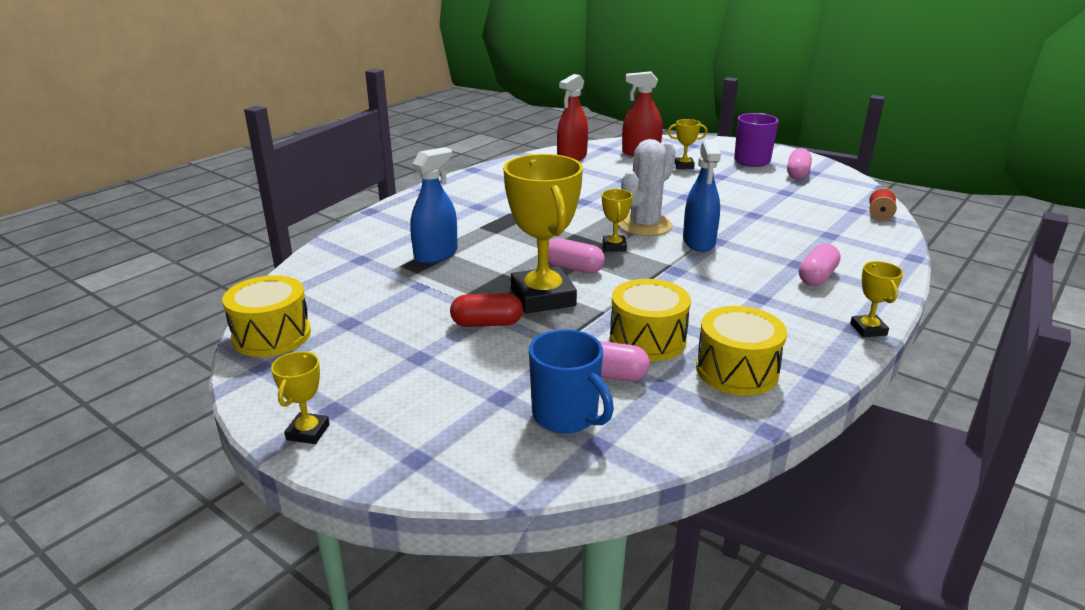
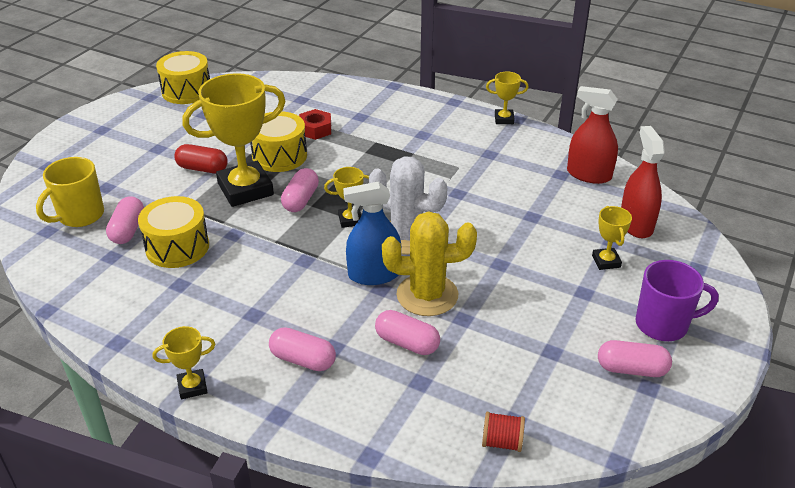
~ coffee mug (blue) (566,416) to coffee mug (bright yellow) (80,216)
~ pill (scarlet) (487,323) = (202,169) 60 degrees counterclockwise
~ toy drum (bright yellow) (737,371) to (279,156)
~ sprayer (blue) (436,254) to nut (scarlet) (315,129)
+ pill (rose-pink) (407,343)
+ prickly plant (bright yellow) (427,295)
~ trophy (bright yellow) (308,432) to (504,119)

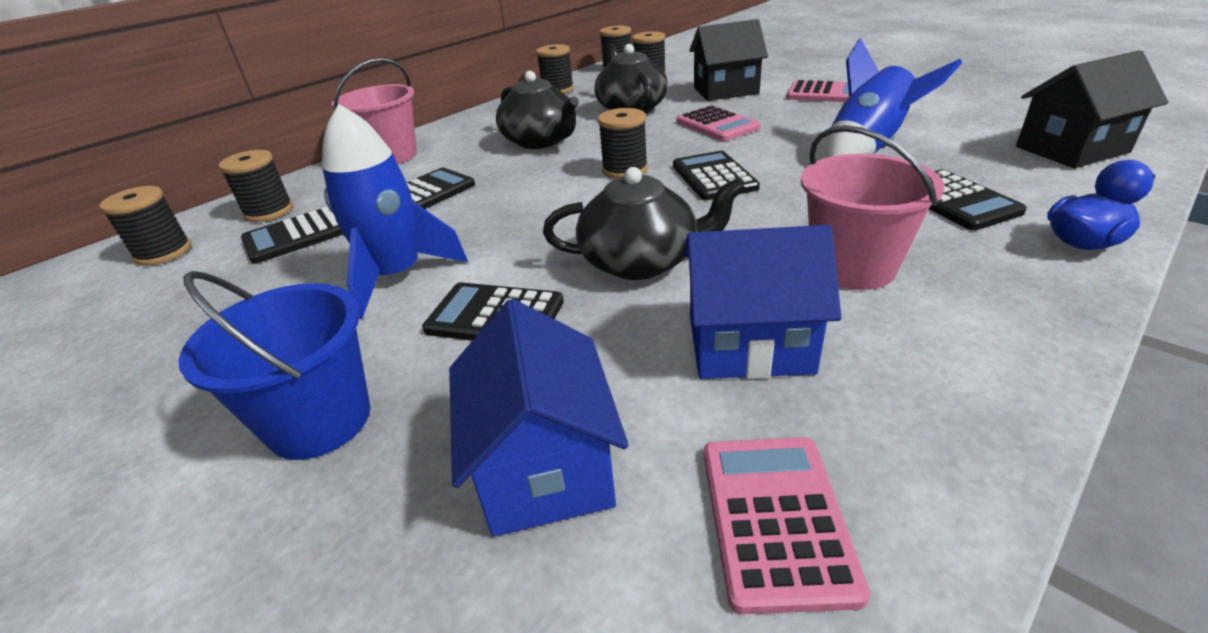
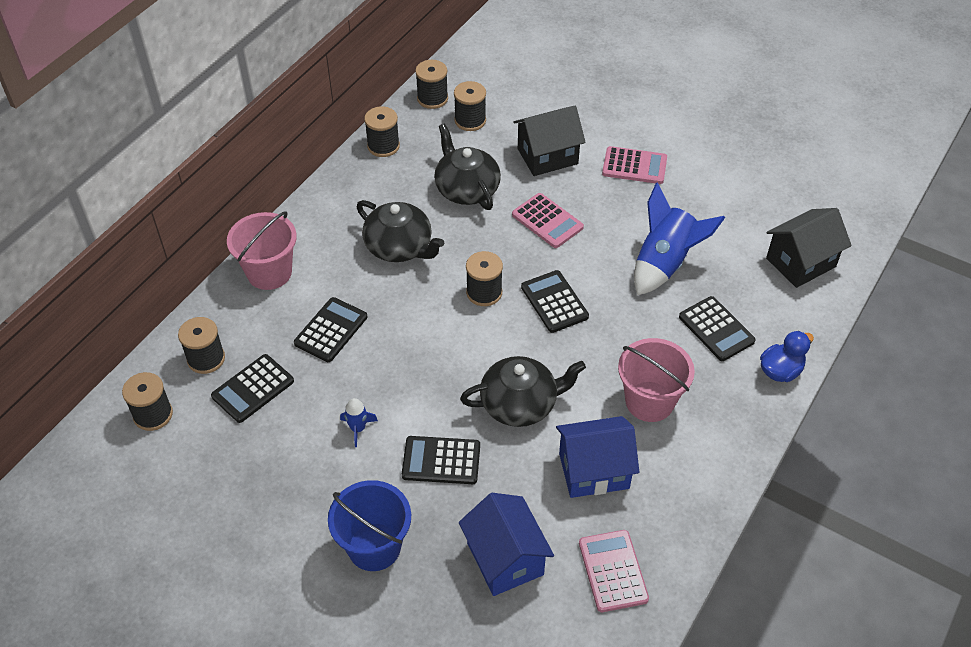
~ toy rocket (blue) (397,276) = (358,428) x0.45

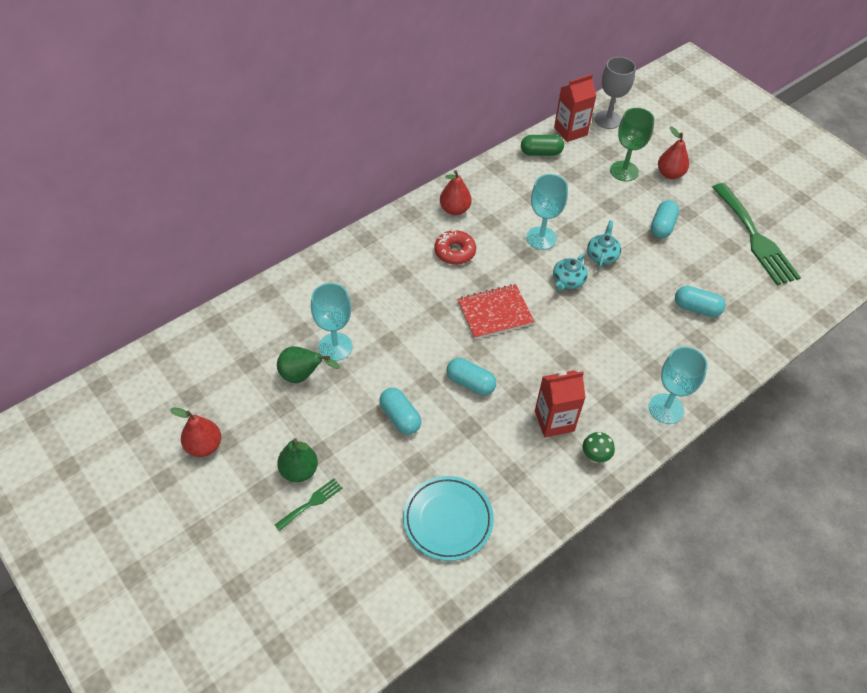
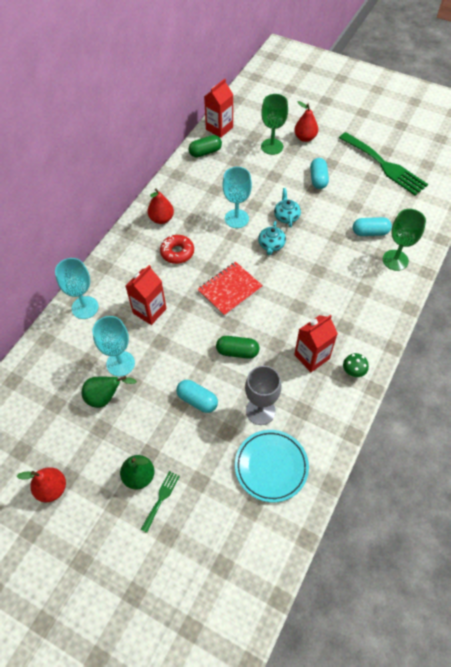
~ wine glass (turquoise) (666,409) to (85,307)
+ milk carton (scarlet) (149,311)
~ pill (turquoise) (470,383) to pill (green) (237,352)
~ wine glass (ash-grey) (608,120) to (260,411)
+ wine glass (green) (395,260)

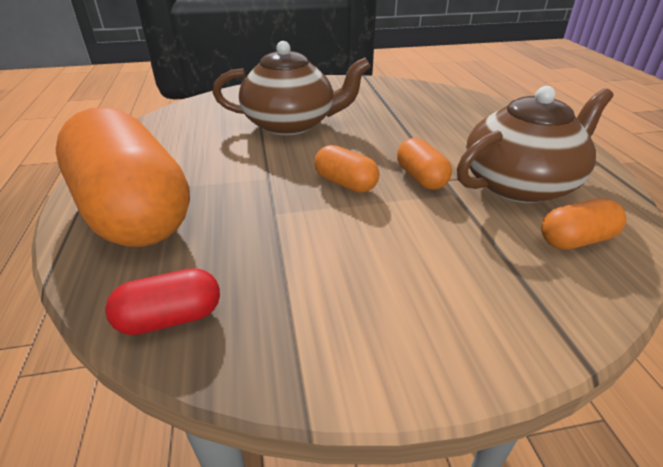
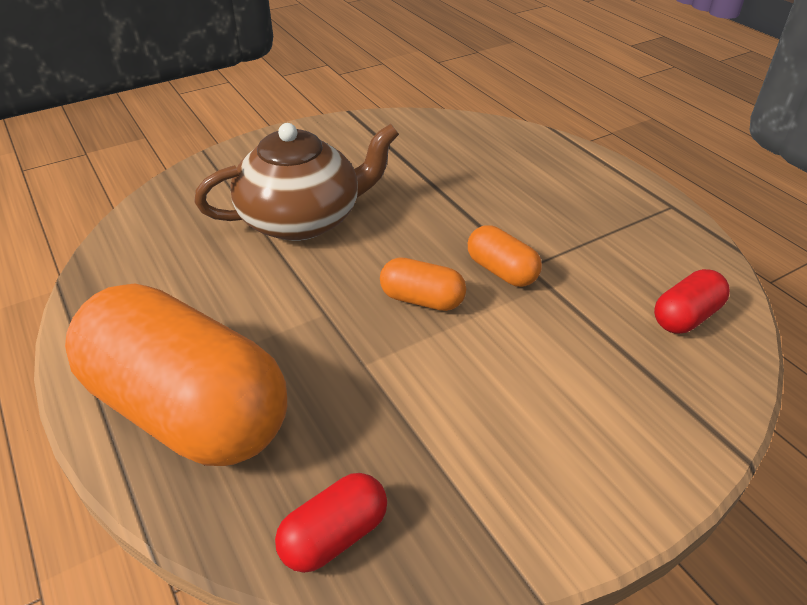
~ pill (bright orange) (575,240) to pill (scarlet) (685,317)
- china teapot (russet) (520,184)

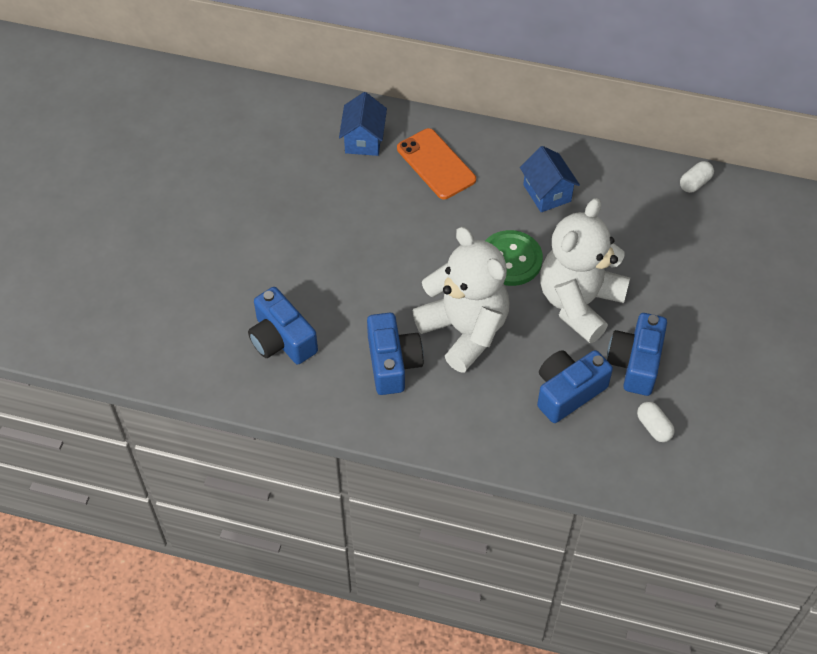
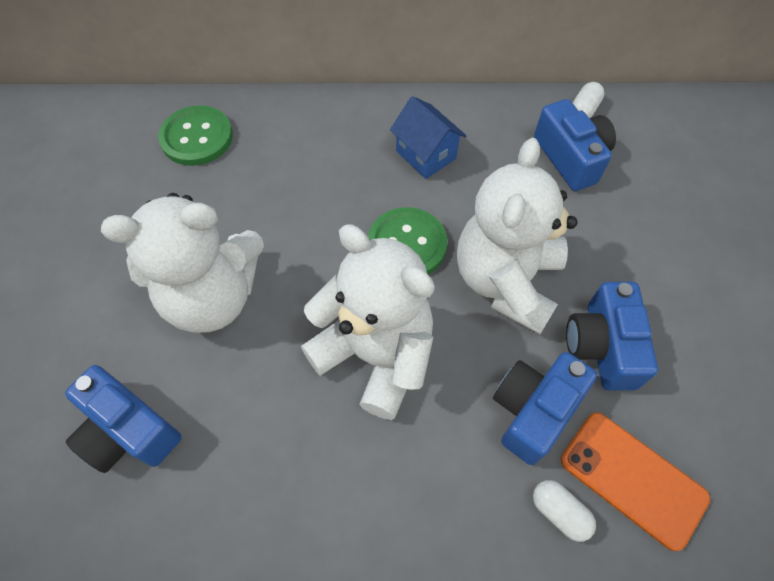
+ teddy bear (snow-white) (213,297)
~ cottage (blue) (364,140) to button (green) (197,137)
~ pill (snow-white) (653,427) to (559,512)
~ compact camera (blue) (392,363) to (570,158)
~ mobile phone (bright orange) (436,164) to (632,479)

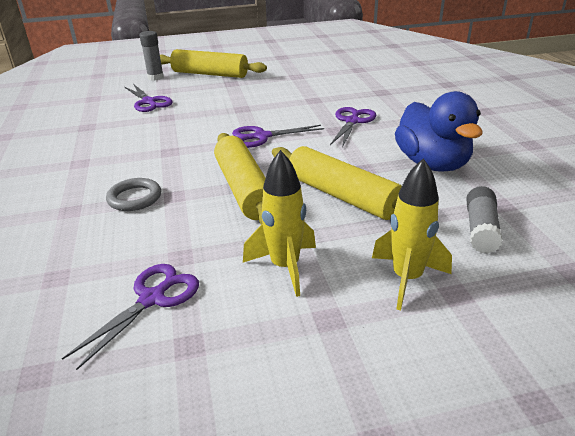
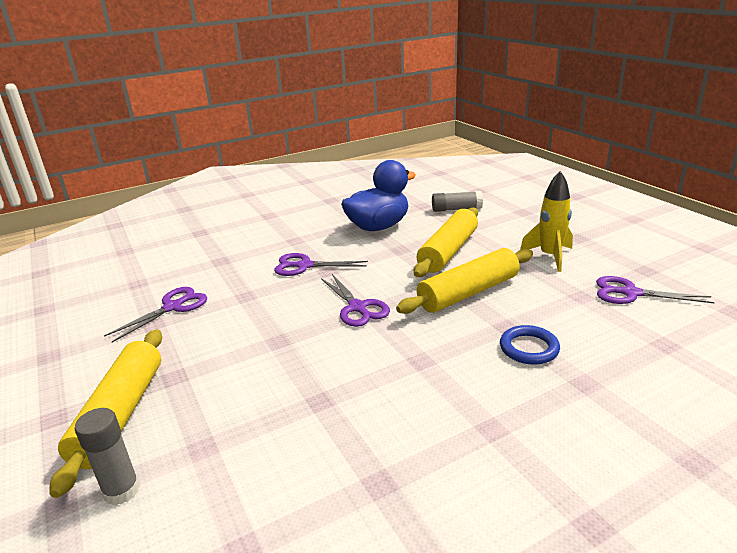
~ pair of scissors (purple) (149,102) to (173,307)
~ ring (ash-grey) (134,198) to ring (blue) (529,348)
- toy rocket (bright yellow) (407,279)

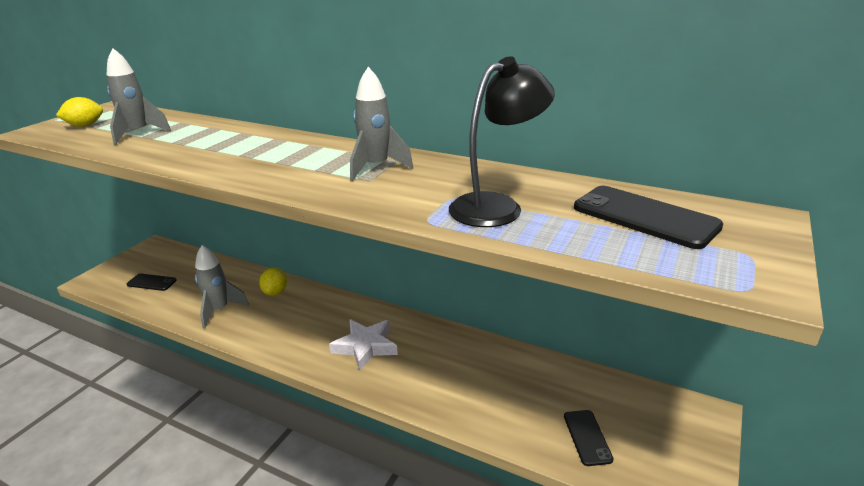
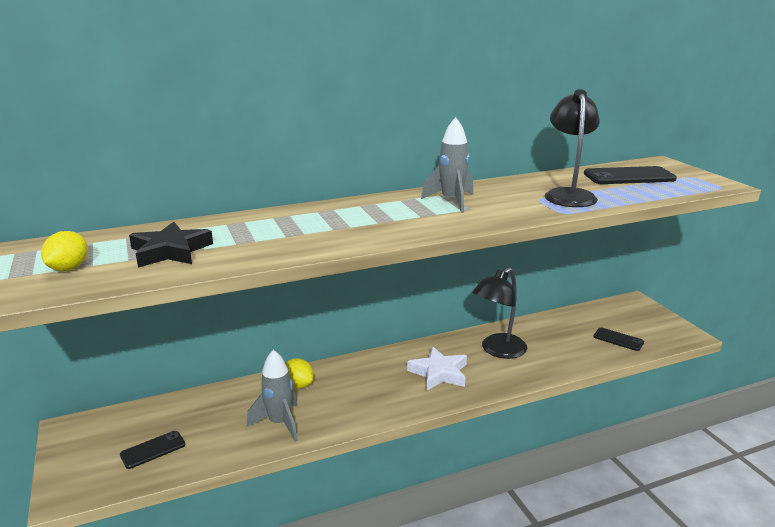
~ toy rocket (ash-grey) (138,134) to star (jet-black) (170,251)
+ lamp (jet-black) (498,350)

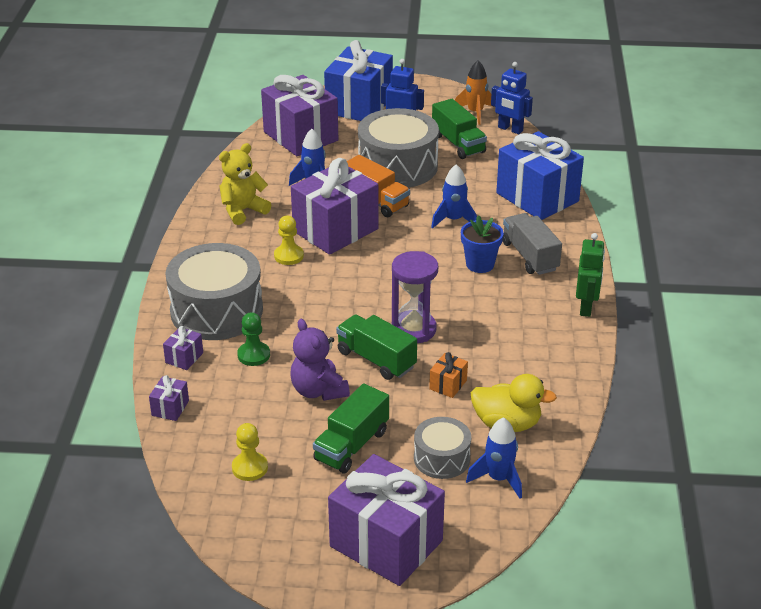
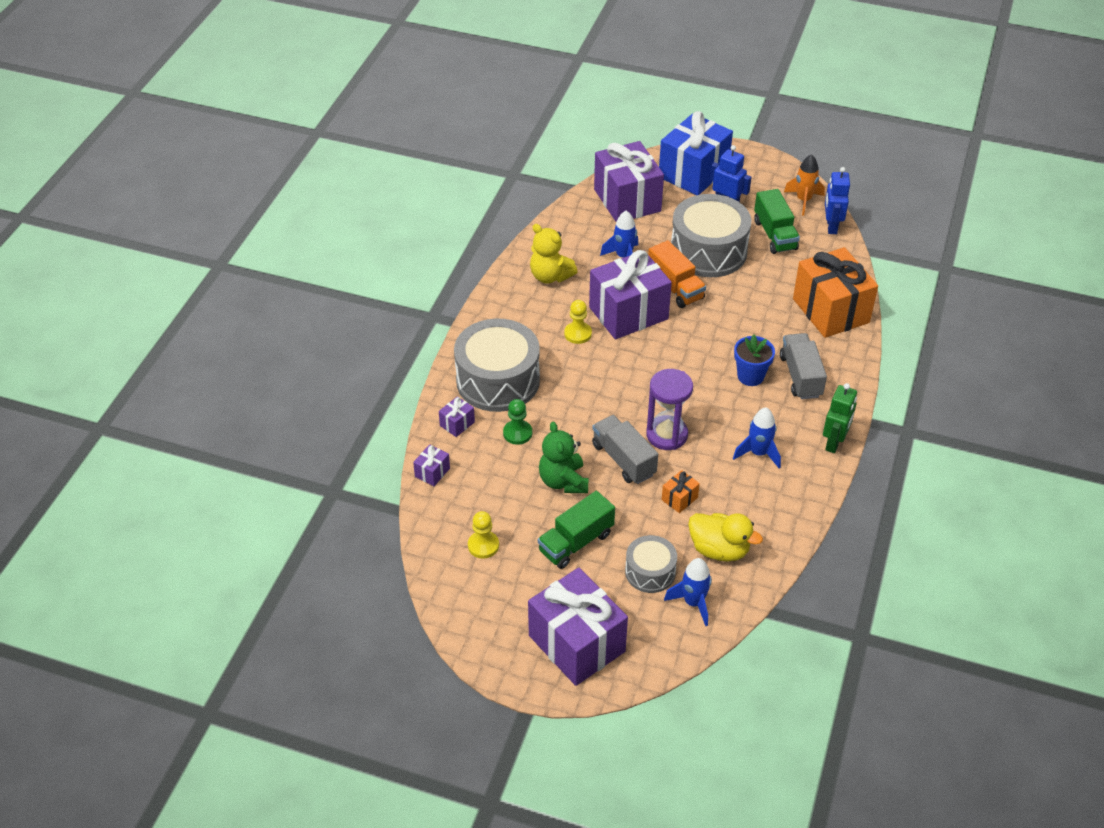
~ teddy bear (bright yellow) (243,211) = (550,276) 120 degrees counterclockwise
~ teddy bear (purple) (318,391) to teddy bear (green) (563,481)
~ truck (green) (376,359) to truck (ash-grey) (623,459)
~ toy rocket (blue) (453,220) to (758,453)
~ gift (blue) (537,197) to gift (bright orange) (831,311)
~ robot figure (blue) (510,129) = (831,226) 45 degrees clockwise

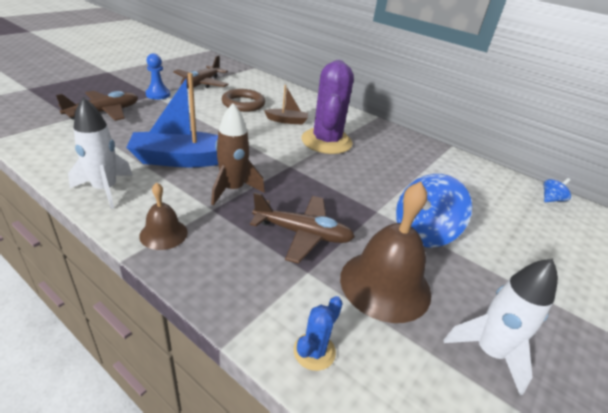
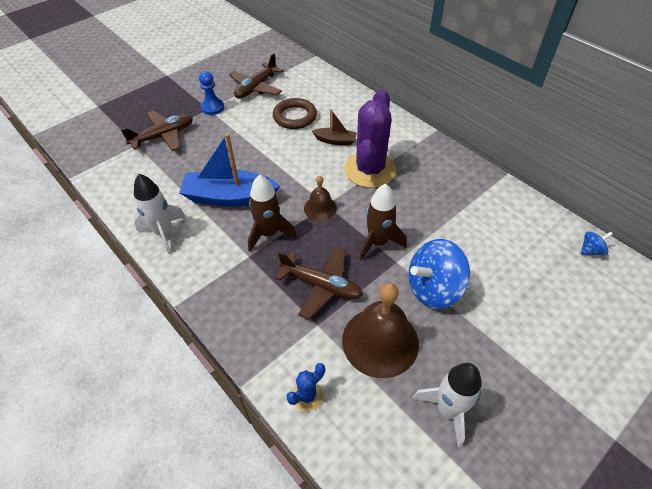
~ school bell (russet) (163,234) to (320,208)
+ toy rocket (russet) (378,242)

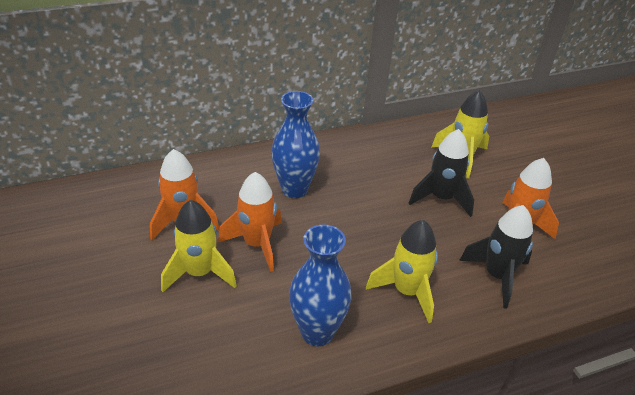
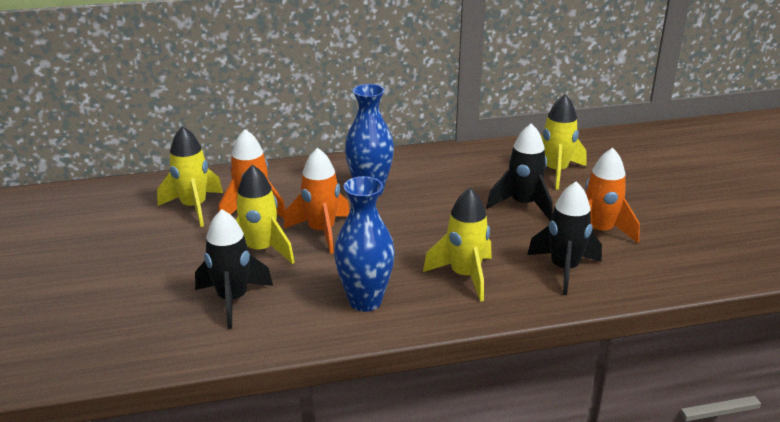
+ toy rocket (bright yellow) (194,207)
+ toy rocket (jet-black) (233,300)

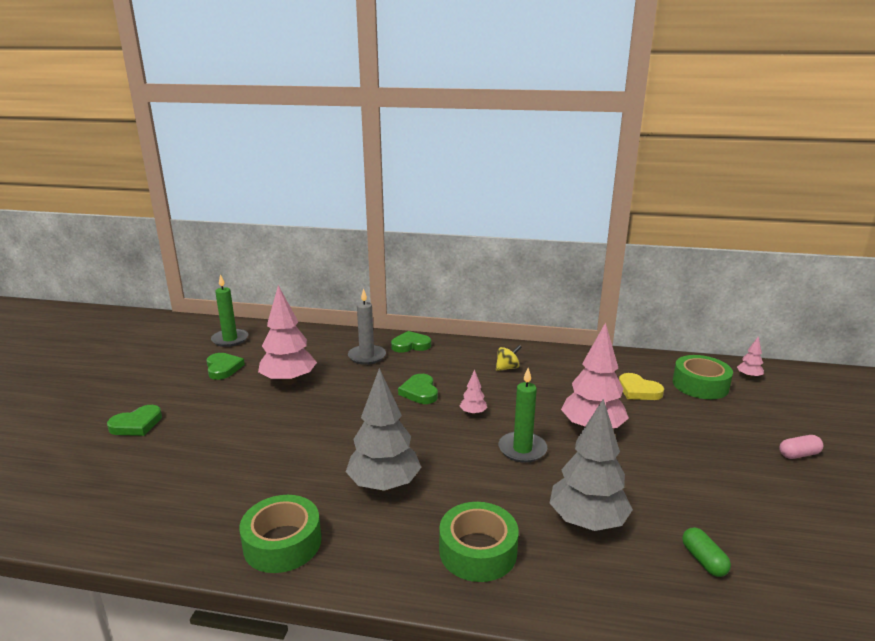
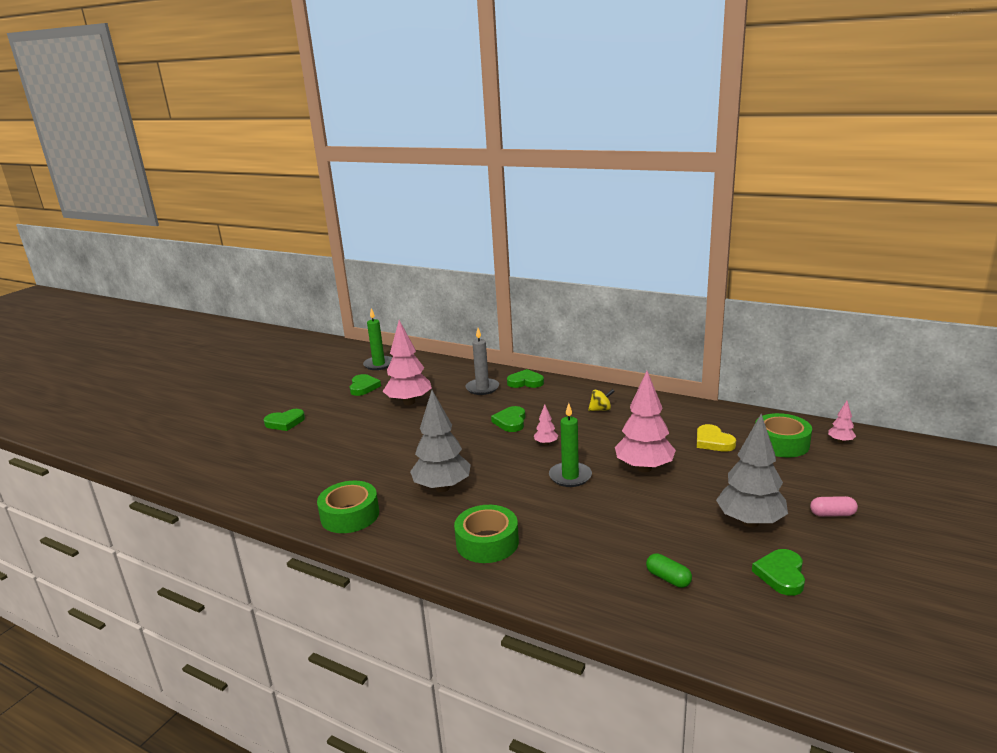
~ pill (green) (703,560) = (668,578) 45 degrees counterclockwise
~ fir tree (ash-grey) (587,522) to (750,522)
+ heart shape (green) (781,574)

